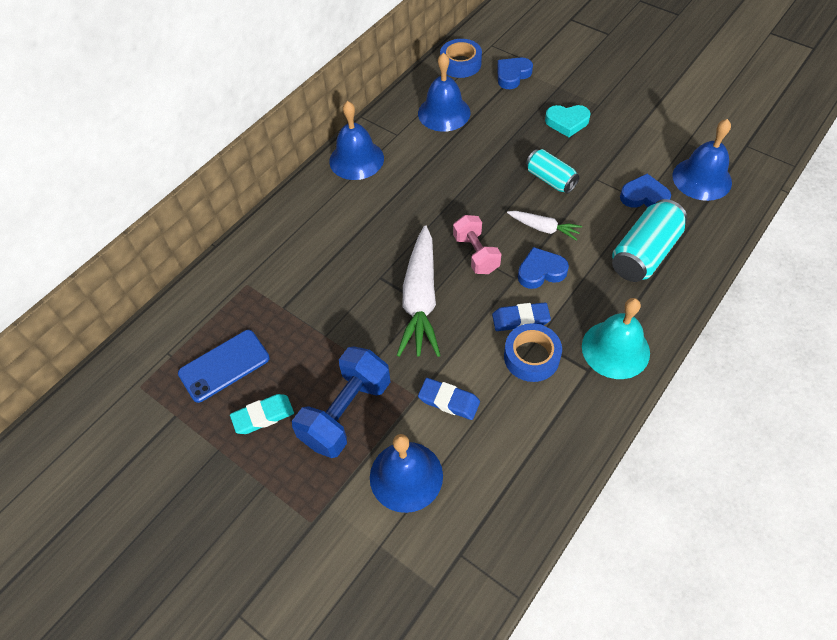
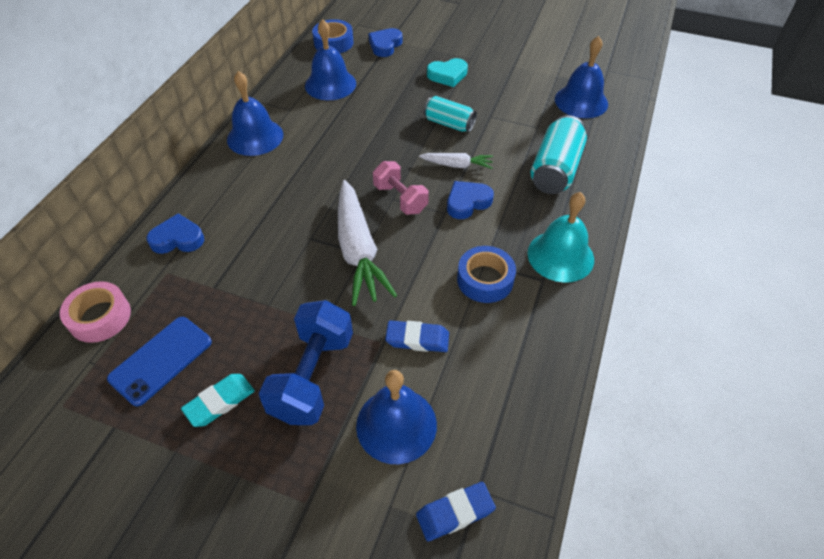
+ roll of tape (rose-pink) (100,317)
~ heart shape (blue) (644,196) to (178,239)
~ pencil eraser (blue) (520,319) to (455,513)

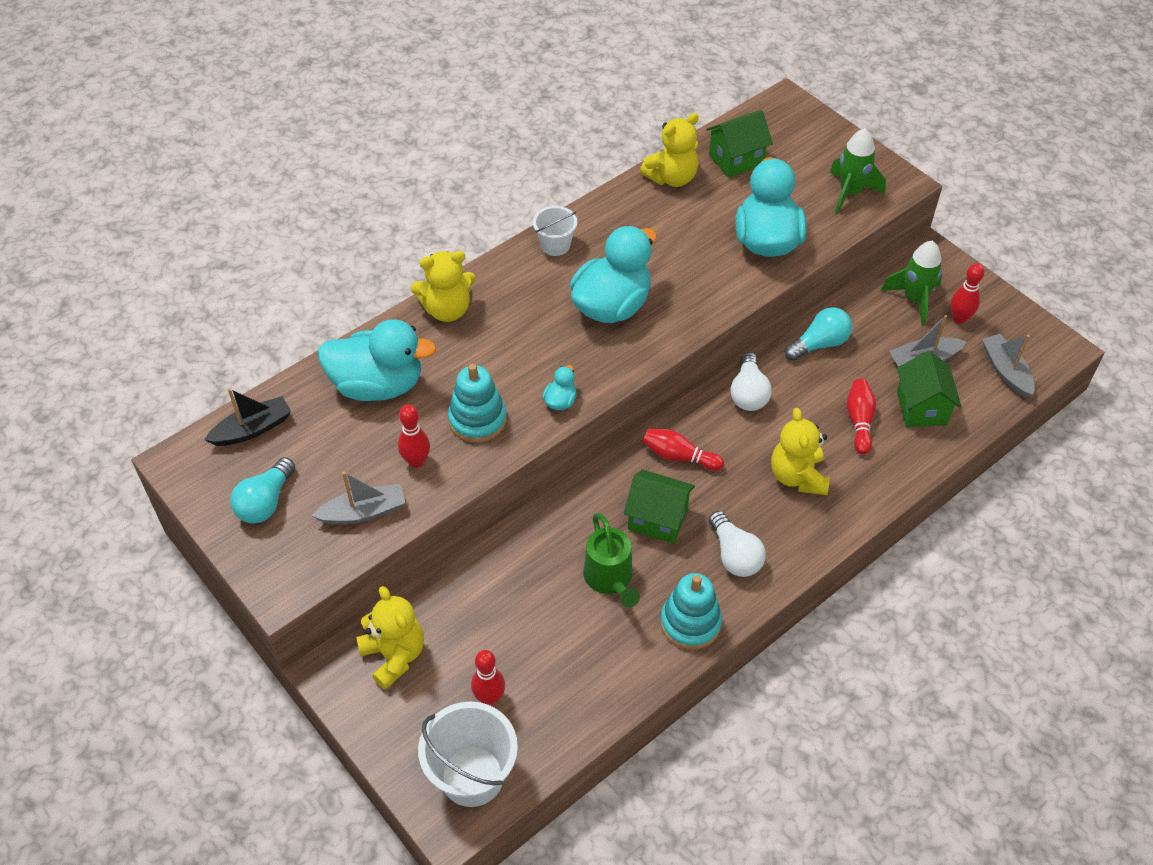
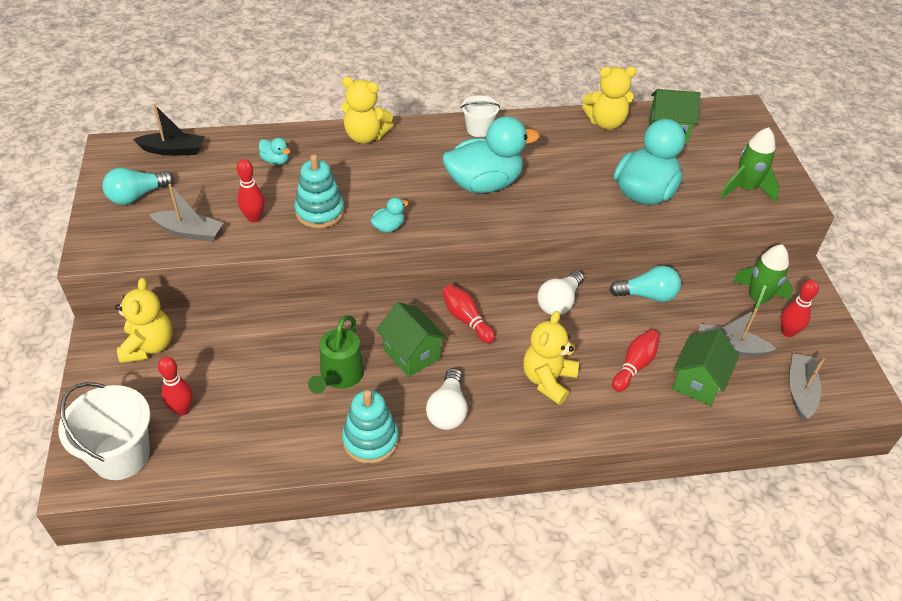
~ toy duck (turquoise) (378,385) = (275,161) x0.42

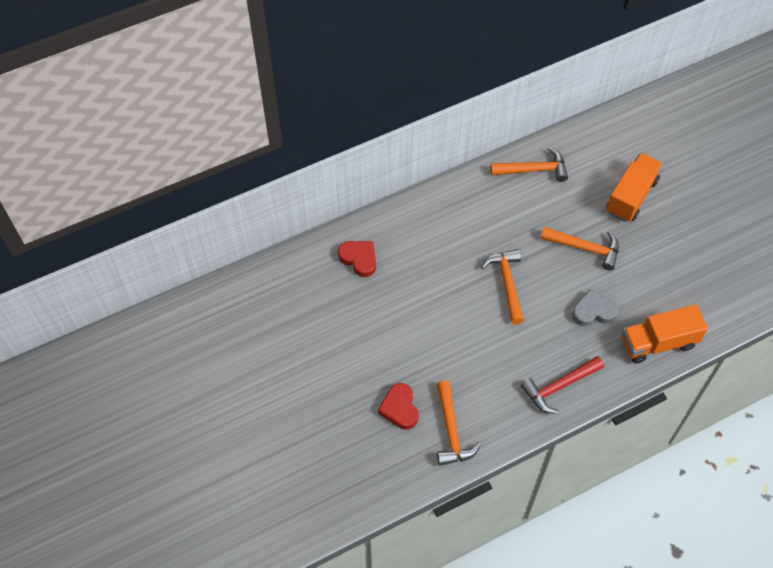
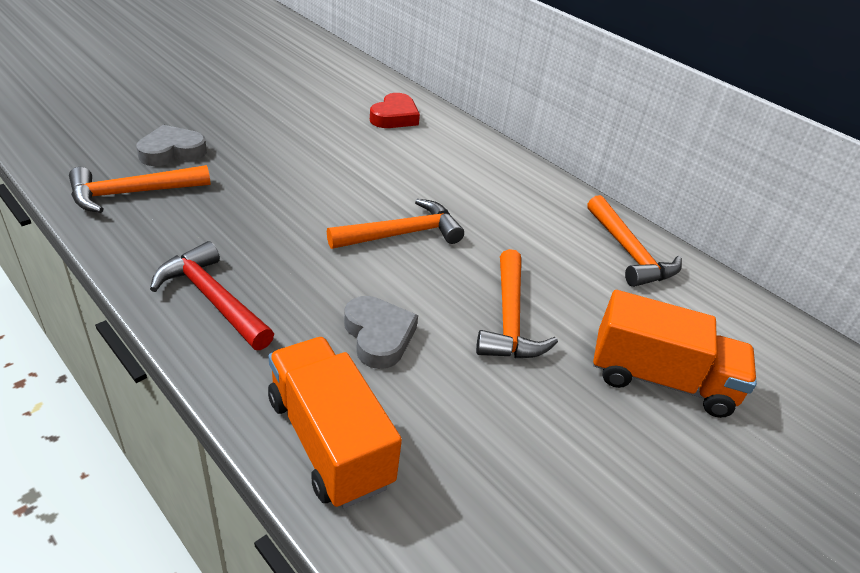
~ heart shape (scarlet) (399,408) to heart shape (ash-grey) (172,152)

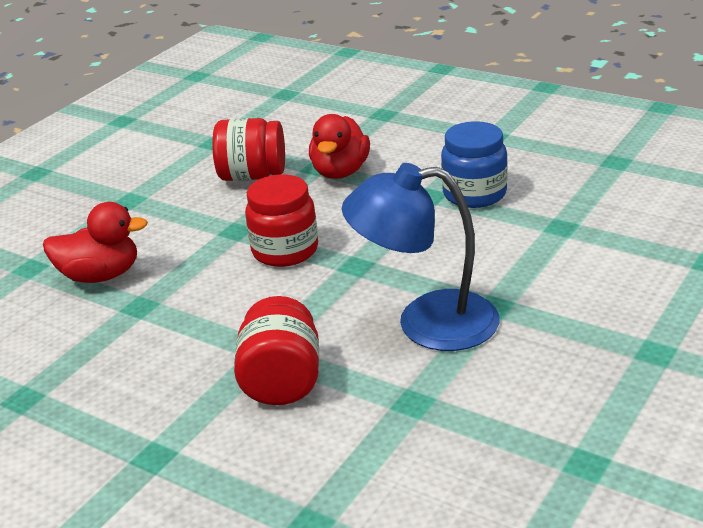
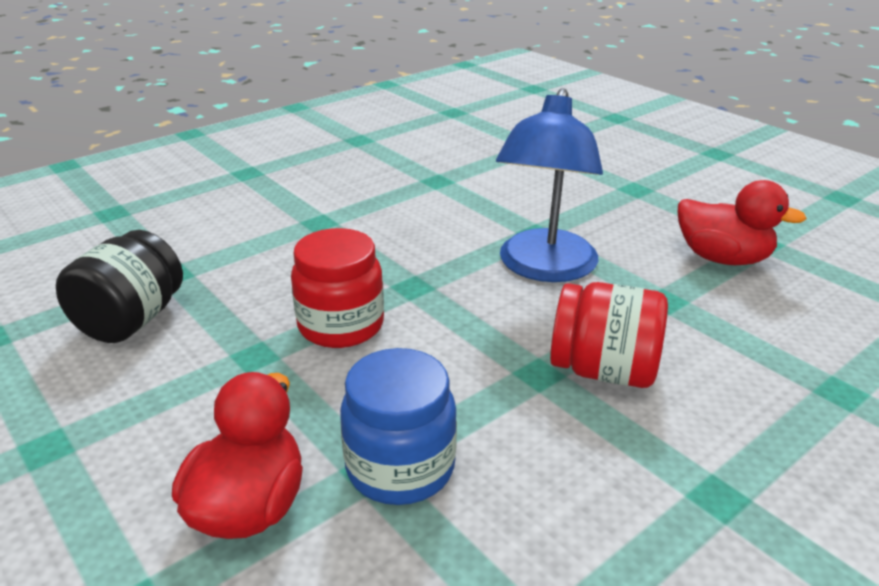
~ jar (scarlet) (252,176) to jar (jet-black) (131,321)
~ jar (blue) (474,194) to (400,467)
~ toy duck (scarlet) (340,172) to (722,258)

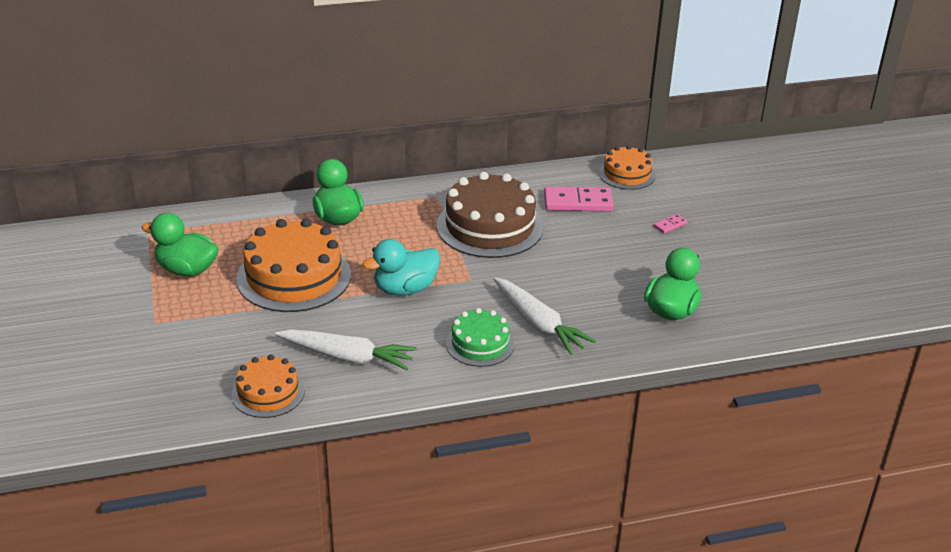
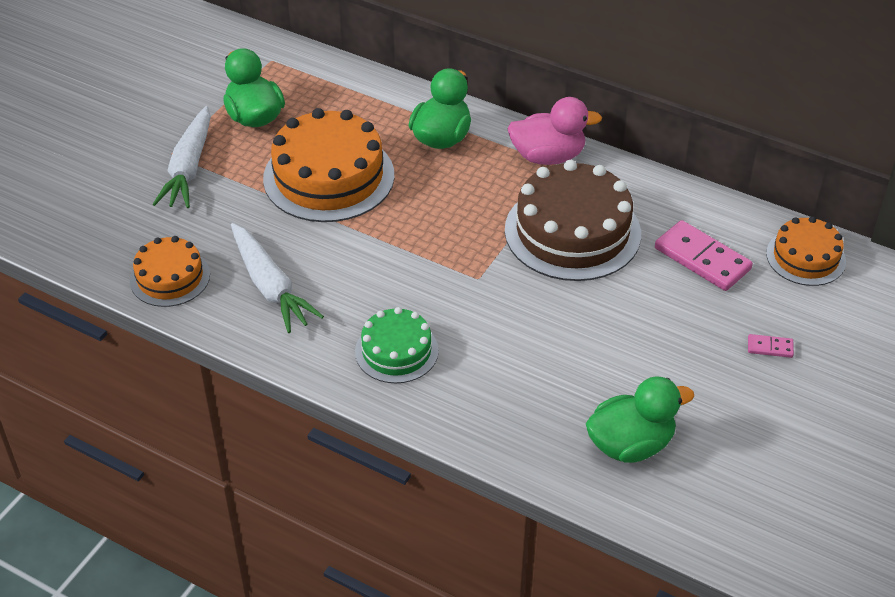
~ root vegetable (snow-white) (538,324) to (189,168)
+ toy duck (rose-pink) (548,156)
- toy duck (turquoise) (405,289)

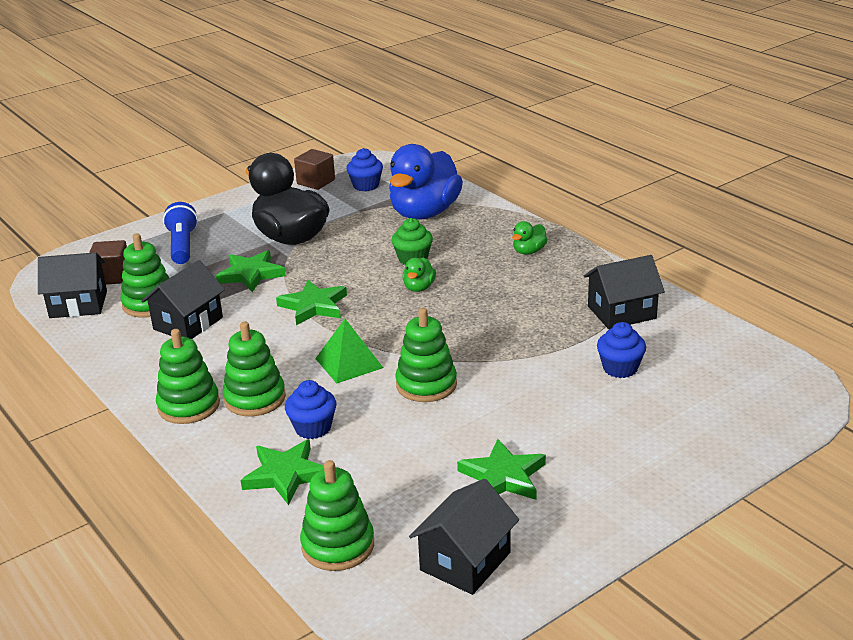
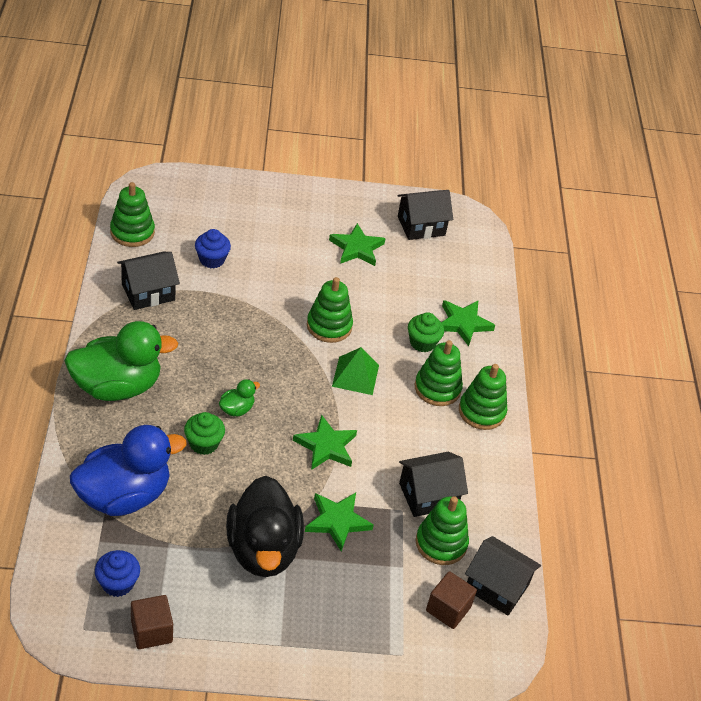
~ toy duck (green) (529,251) = (117,386) x2.35
~ stacking toy (green) (338,545) to (132,232)
~ cottage (jet-black) (621,312) = (148,292) 45 degrees counterclockwise
~ cupcake (blue) (313,428) to cupcake (green) (422,343)
- torch (blue) (182,246)

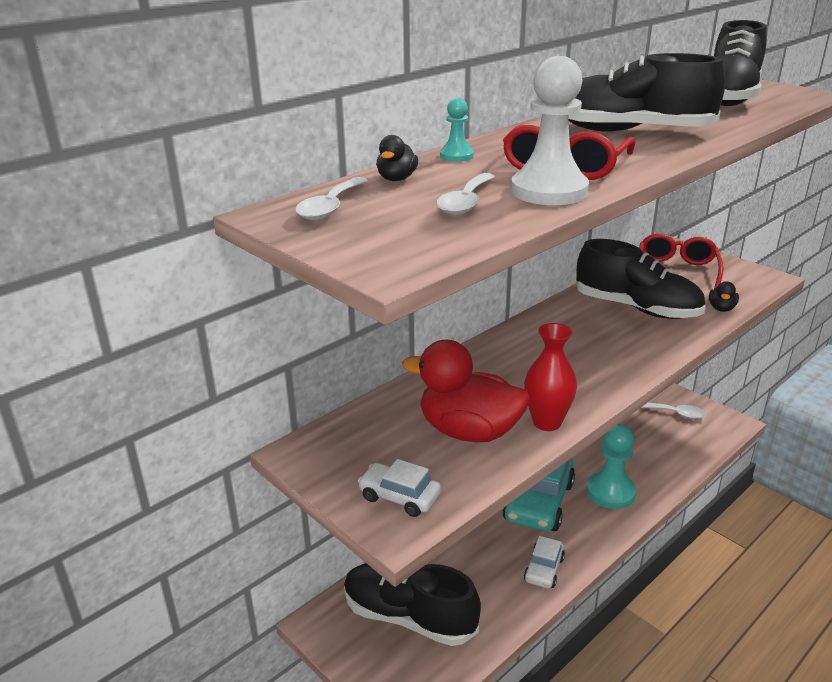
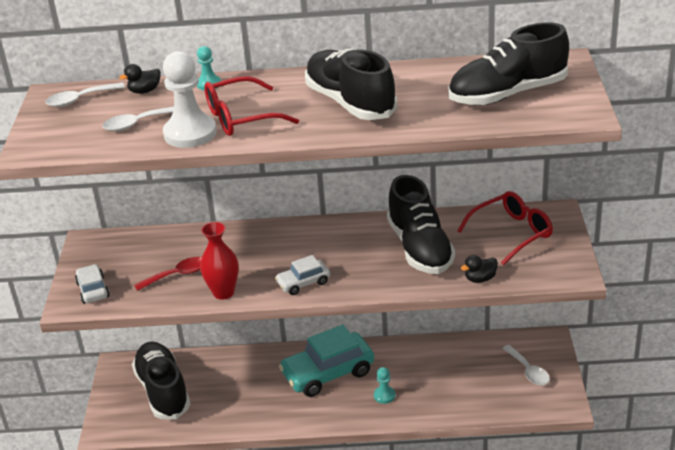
~ toy duck (scarlet) (469,431) to spoon (scarlet) (177,275)
~ automobile (snow-white) (544,569) to (303,283)
~ chess pawn (turquoise) (610,492) = (384,395) x0.50

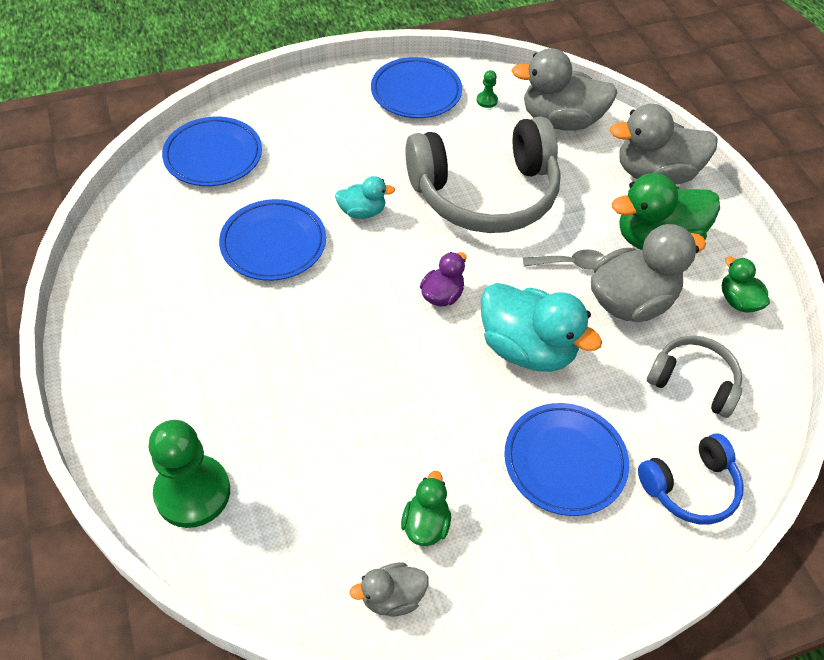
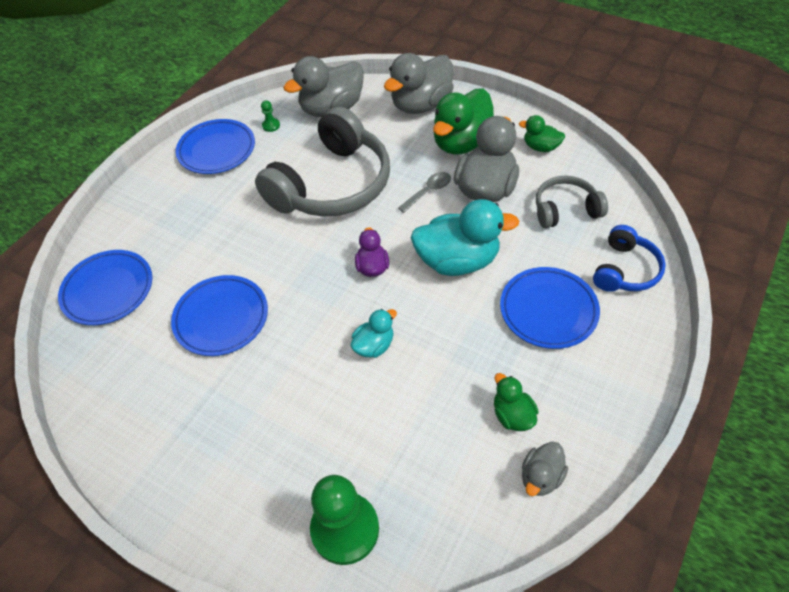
~ toy duck (turquoise) (362,212) to (374,345)

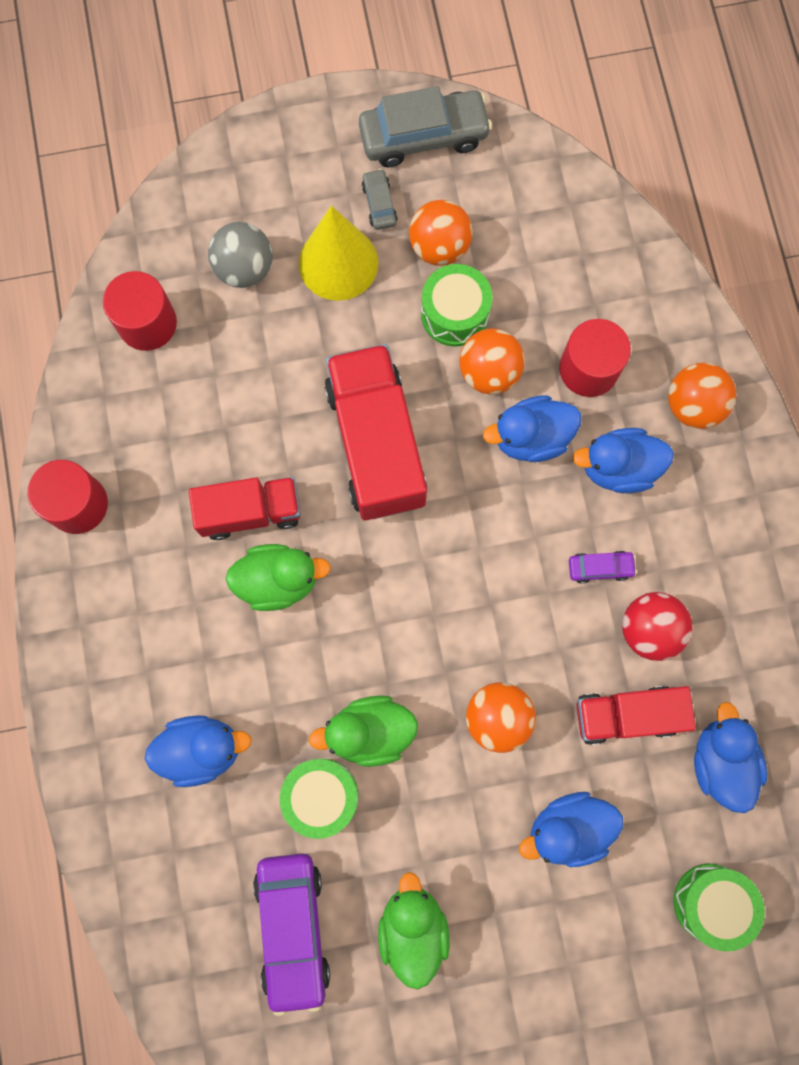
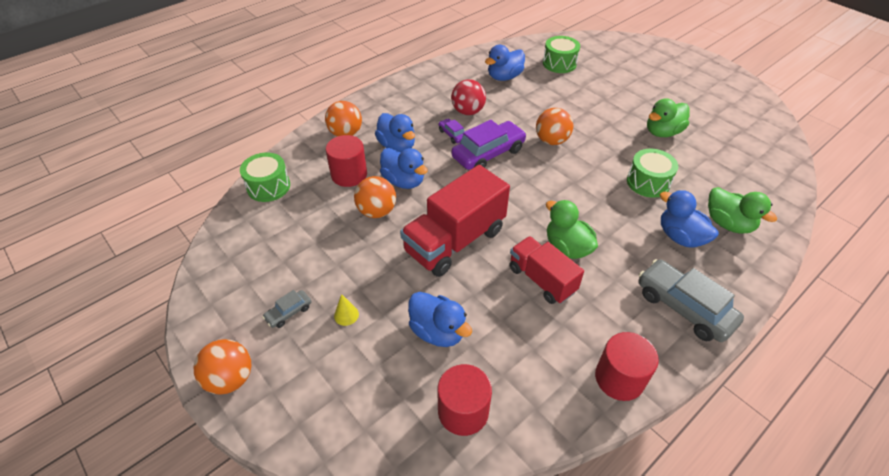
~ ball (bright orange) (439,247) to (230,379)
~ toy drum (green) (454,314) to (268,186)
~ solid cone (bright yellow) (338,263) = (346,315) x0.40
~ toy duck (blue) (568,829) to (438,331)
~ automobile (purple) (292,928) to (488,154)
~ automobile (ash-grey) (424,136) to (684,307)
~ toy duck (green) (370,732) to (728,224)
- ball (ash-grey) (244,268)
- truck (scarlet) (627,715)

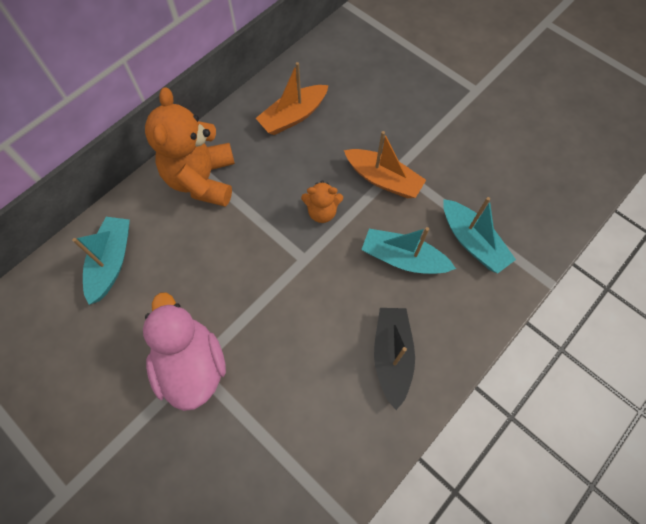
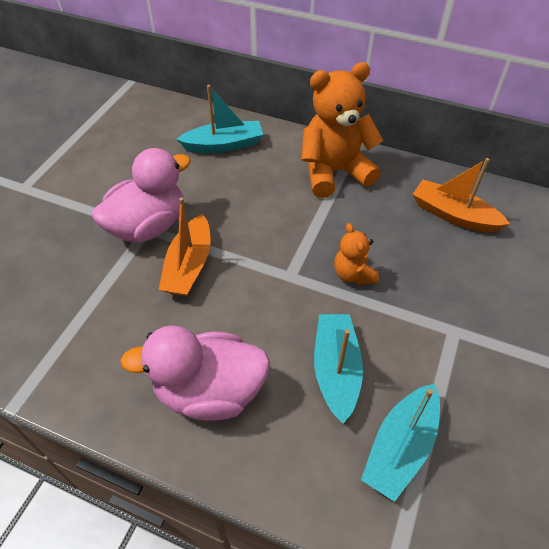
~ toy boat (jet-black) (392,356) to toy duck (rose-pink) (209,391)
~ toy boat (bright orange) (383,179) to (189,266)

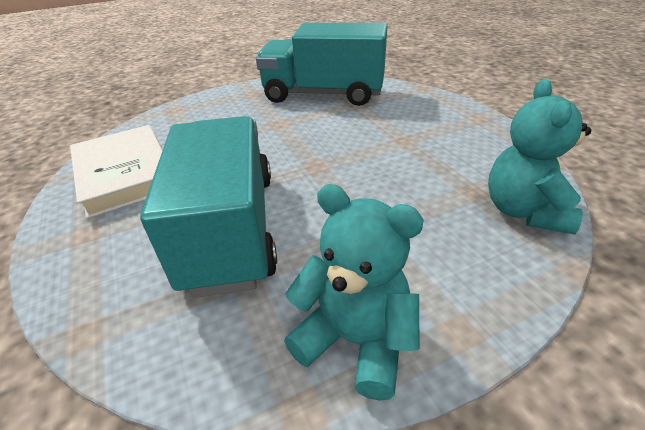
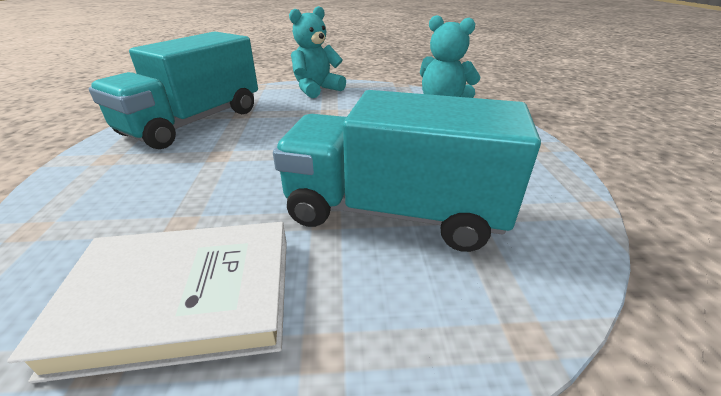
~ teddy bear (turquoise) (355,339) to (316,89)

